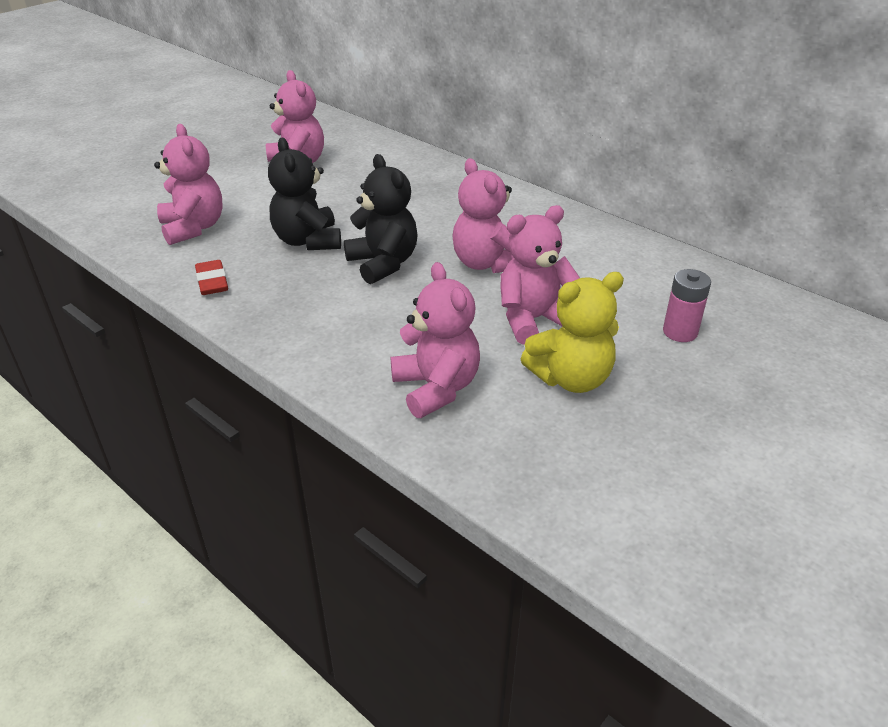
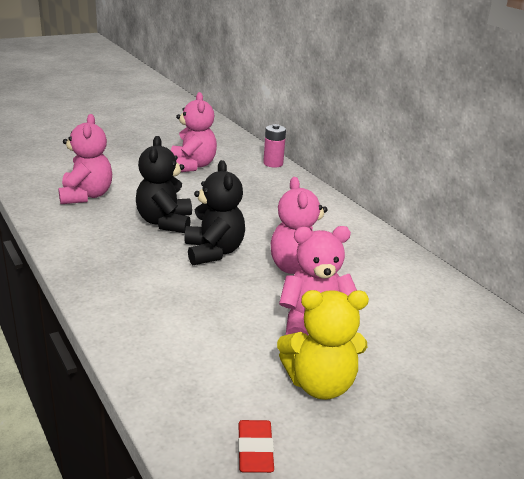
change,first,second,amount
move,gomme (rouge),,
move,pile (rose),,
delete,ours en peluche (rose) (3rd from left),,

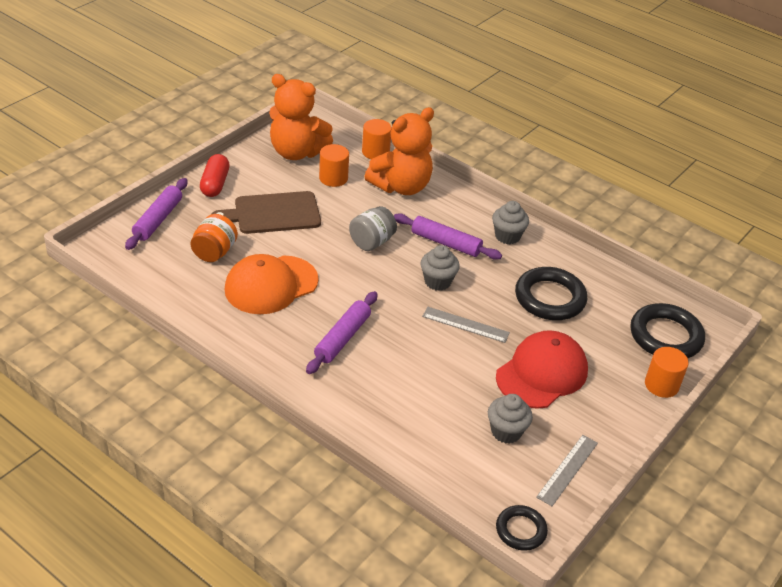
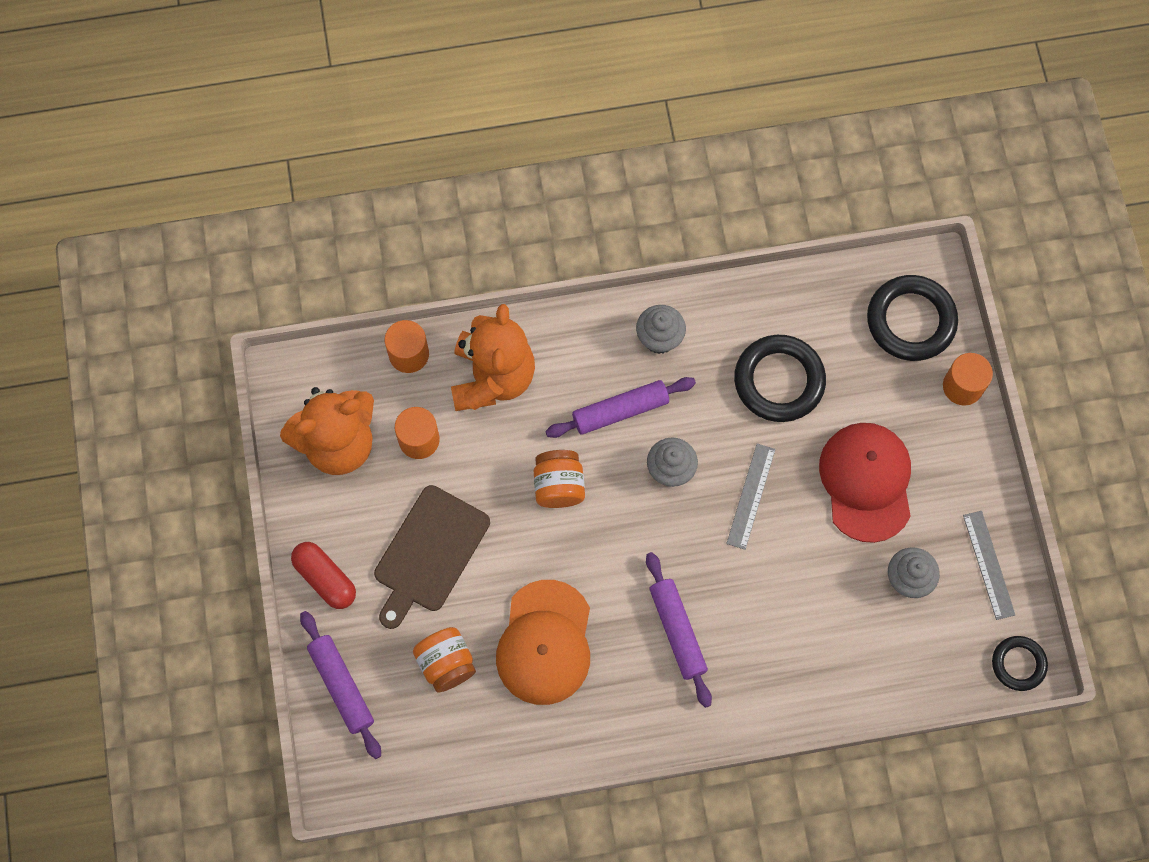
change,first,second,amount
recolor,bocal (gris),bocal (orange) (2nd from left),
rotate,règle (gris) (1st from left),,45 degrees counterclockwise

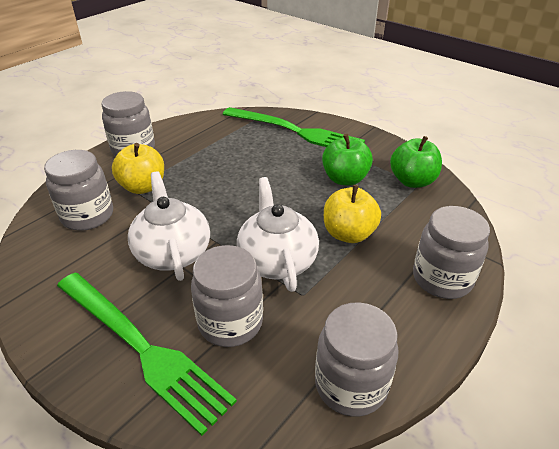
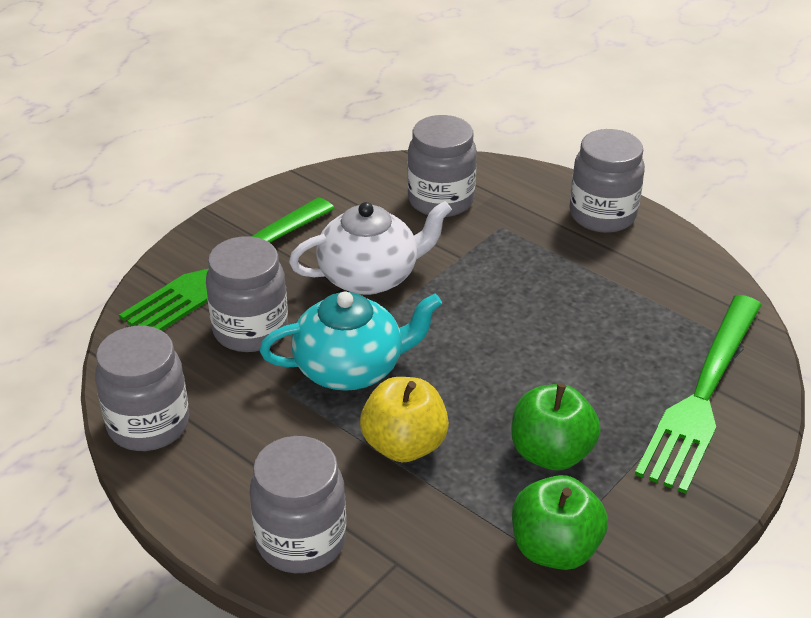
change,first,second,amount
recolor,théière (blanc) (2nd from left),théière (turquoise),
delete,pomme (jaune) (1st from left),,

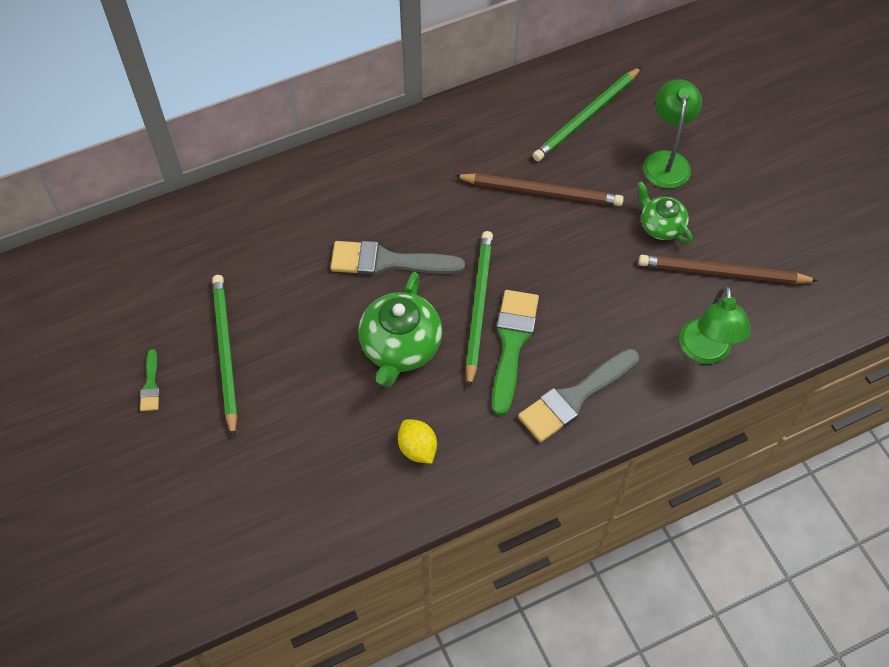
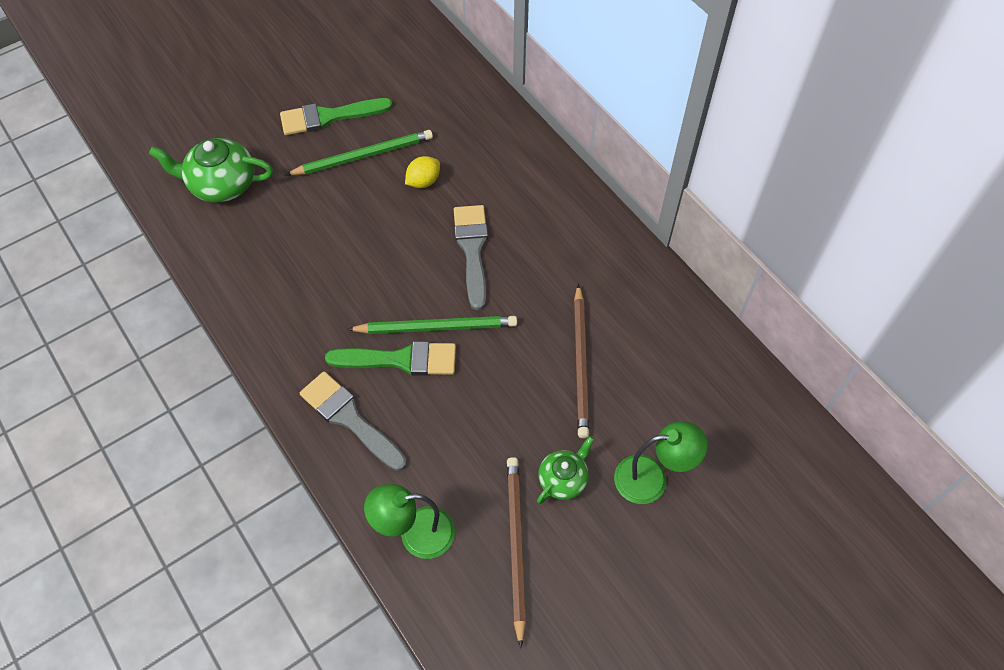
change,first,second,amount
move,théière (vert) (1st from left),,
resize,pinceau (vert) (1st from left),,x2.05
move,citron (jaune),,
delete,crayon (vert) (3rd from left),,

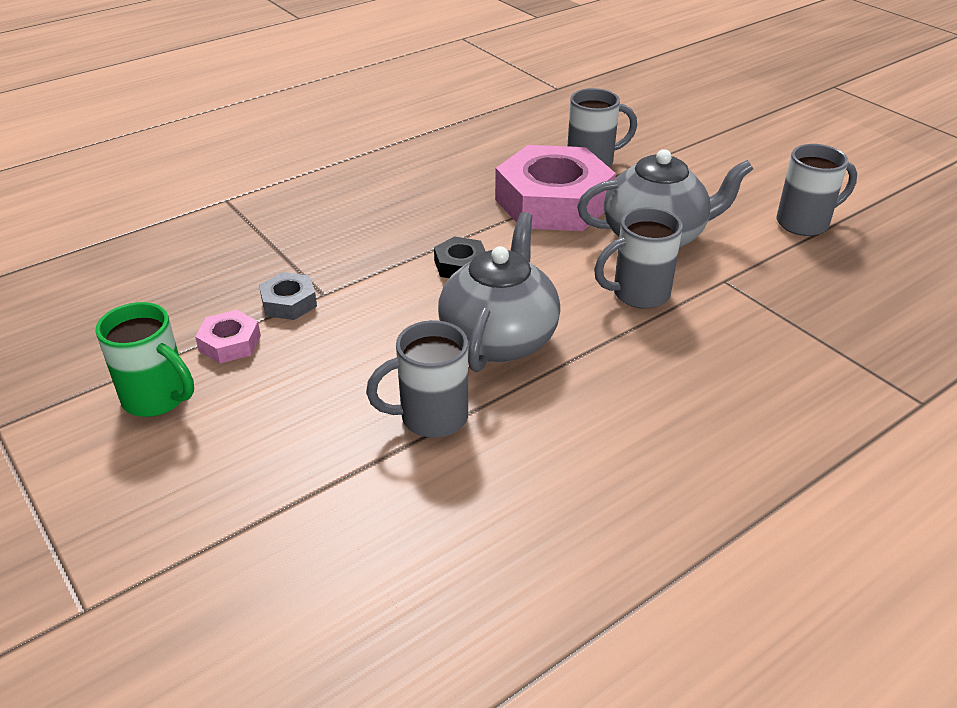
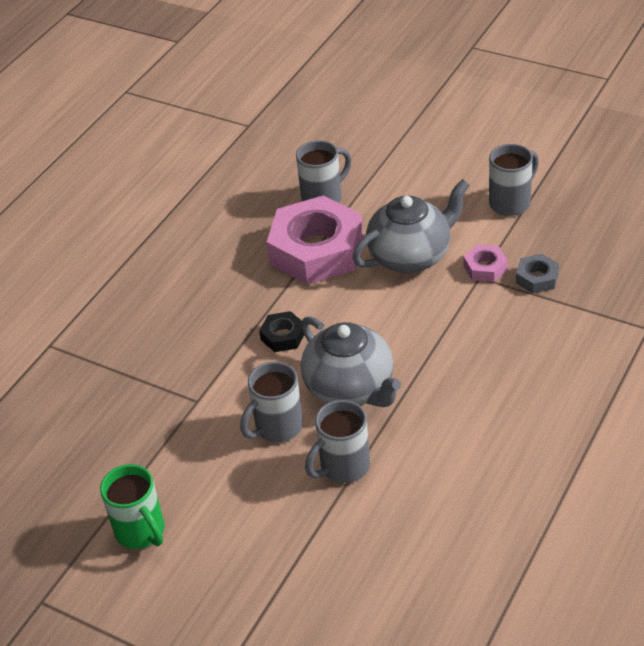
change,first,second,amount
rotate,tasse (vert),,45 degrees clockwise
move,tasse (gris) (3rd from left in the first image),tasse (gris) (1st from left),
rotate,théière (gris) (1st from left),,150 degrees clockwise
move,écrou (rose) (1st from left in the first image),écrou (rose) (2nd from left),
move,écrou (gris),,

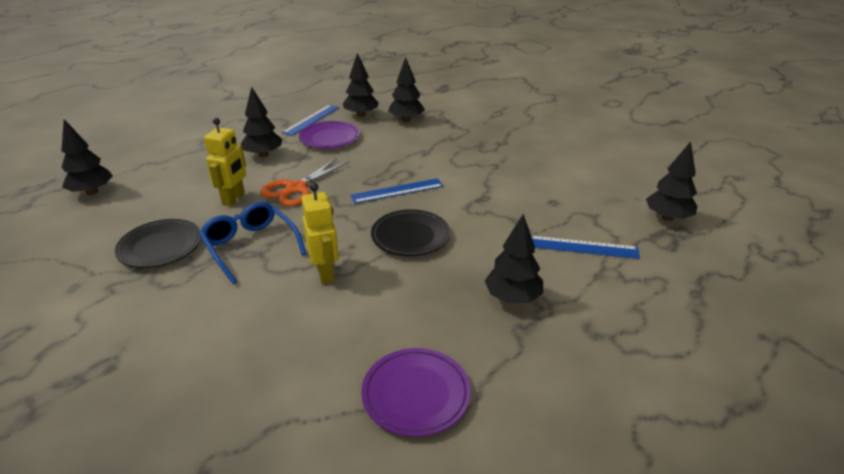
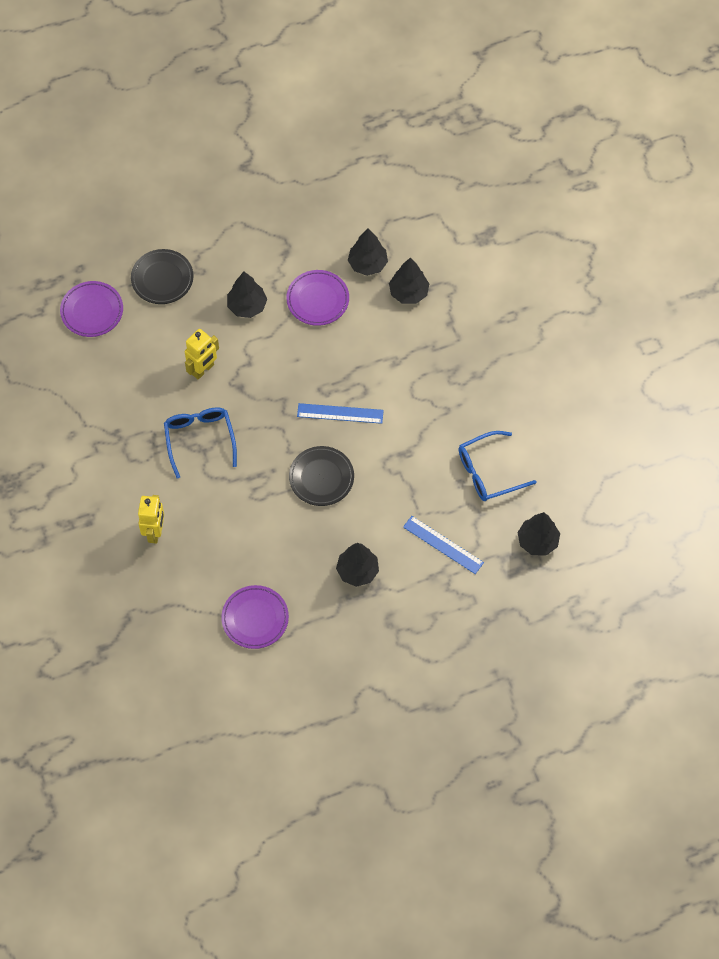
change,first,second,amount
replace,arbre (noir) (1st from left),assiette (violet) (1st from left),
move,assiette (noir) (1st from left),,
move,robot (jaune) (2nd from left in the first image),robot (jaune) (1st from left),
insert,,lunettes (bleu) (2nd from left),
delete,ciseaux (orange),,
delete,règle (bleu) (1st from left),,

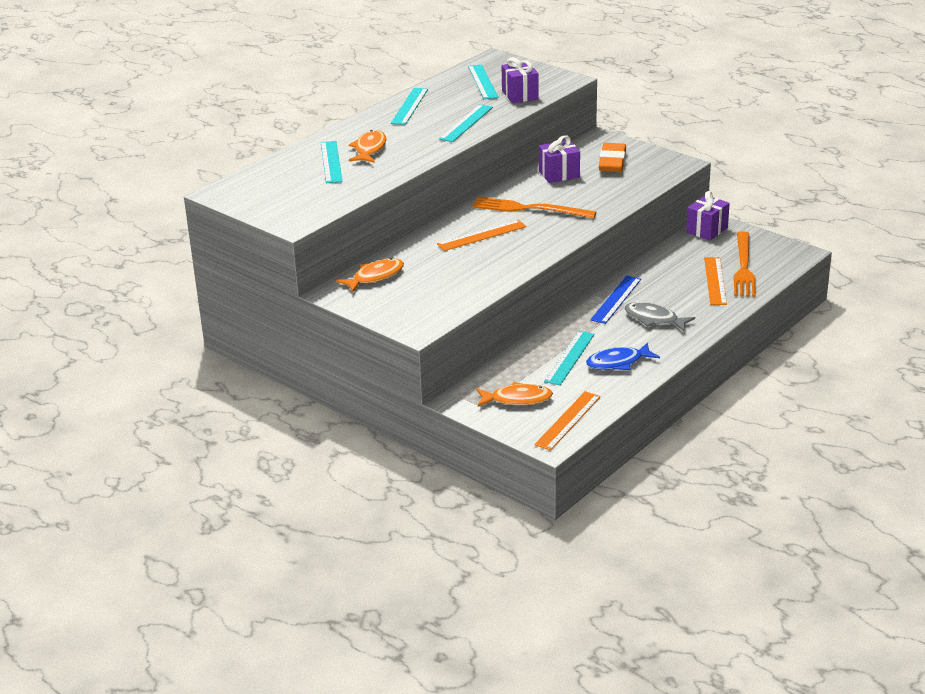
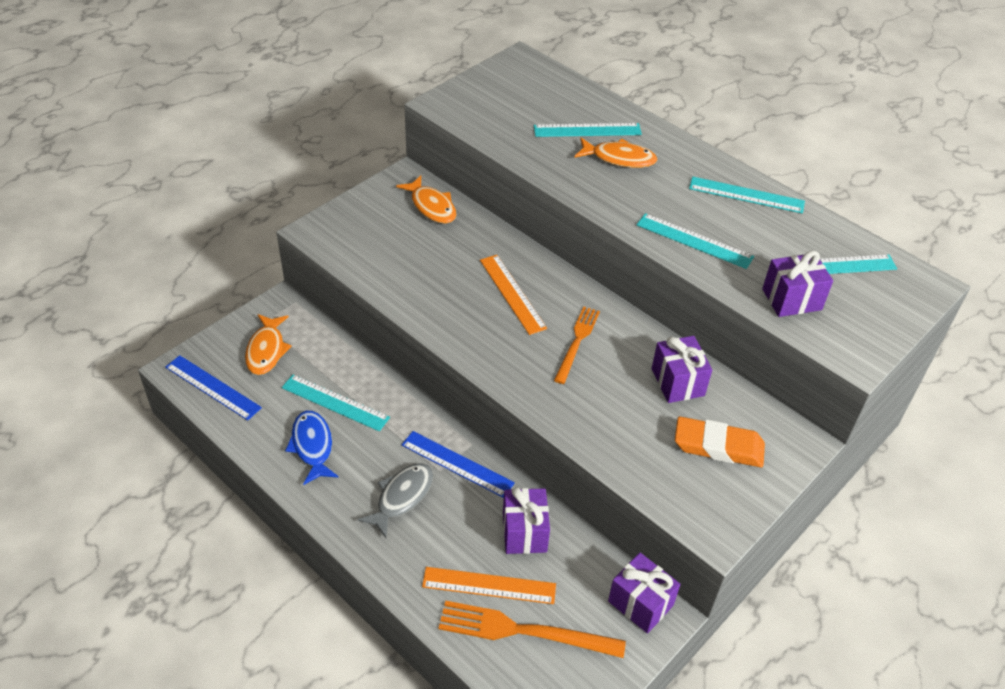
change,first,second,amount
recolor,règle (orange) (2nd from left),règle (bleu) (1st from left),
insert,,cadeau (violet) (1st from left),
resize,fourchette (orange) (1st from left in the first image),fourchette (orange) (2nd from left),x0.66

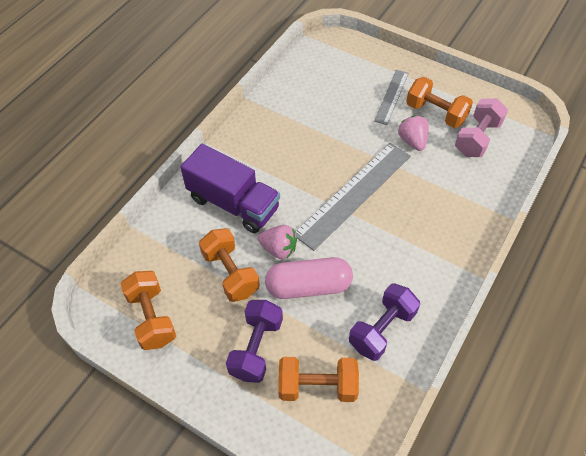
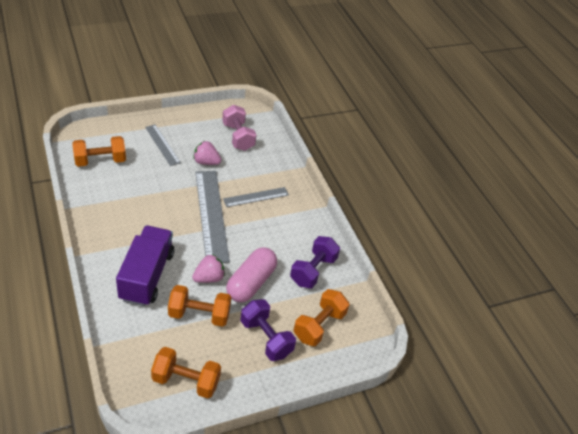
change,first,second,amount
move,haltère (orange) (4th from left in the first image),haltère (orange) (1st from left),
rotate,camion (violet),,60 degrees counterclockwise
insert,,règle (gris) (3rd from left),
rotate,haltère (violet) (2nd from left),,45 degrees clockwise

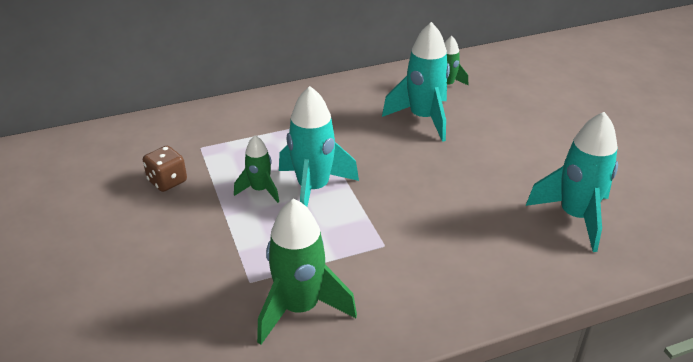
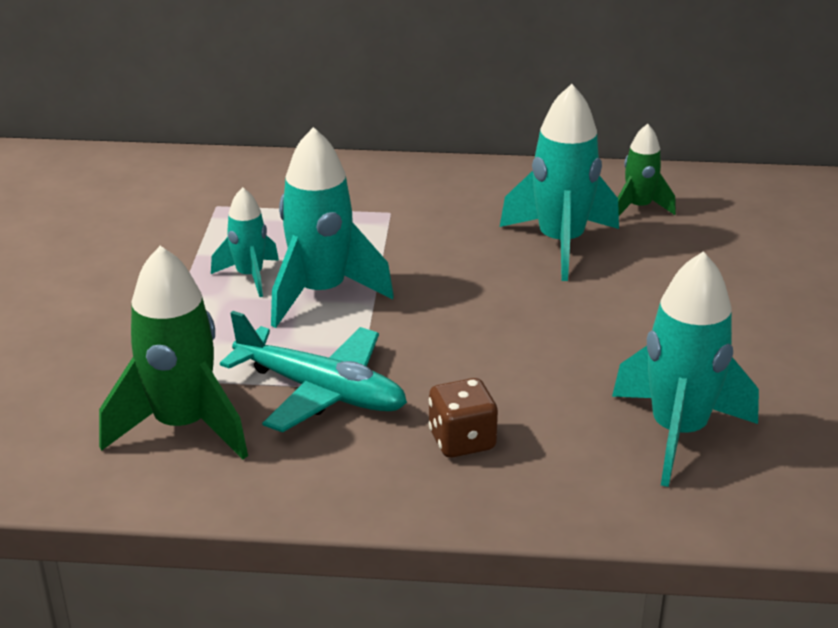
change,first,second,amount
recolor,fusée (vert) (1st from left),fusée (turquoise) (1st from left),
insert,,avion (turquoise),
move,dé (marron),,

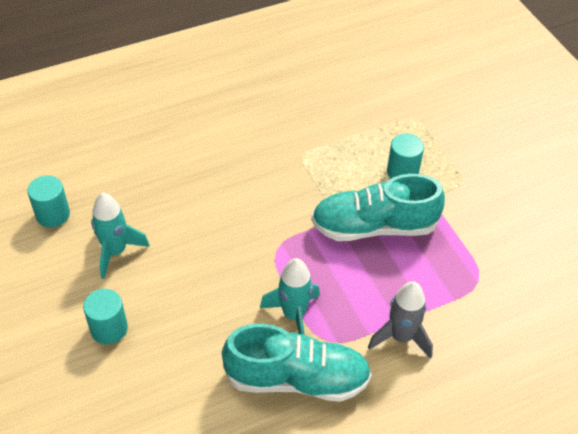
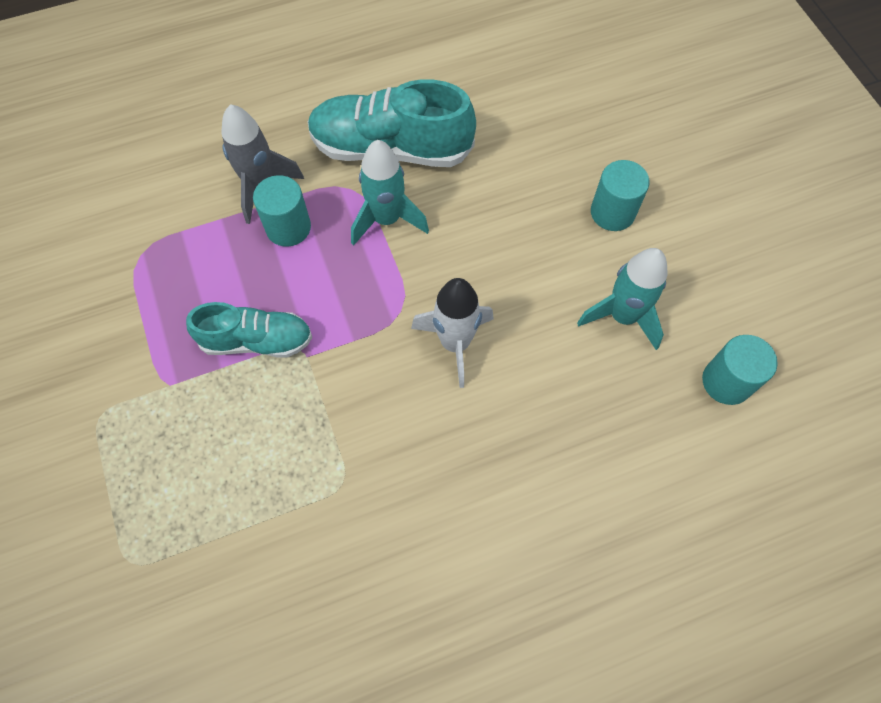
change,first,second,amount
resize,chaussure (turquoise) (2nd from left in the first image),chaussure (turquoise) (1st from left),x0.62
move,cylindre (turquoise) (3rd from left in the first image),cylindre (turquoise) (1st from left),
insert,,fusée (blanc),

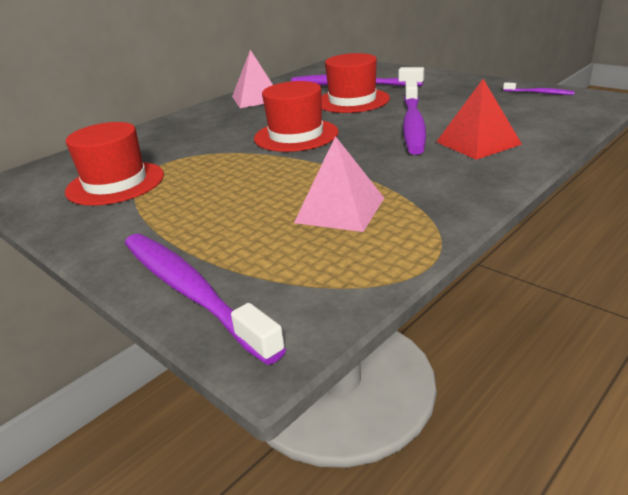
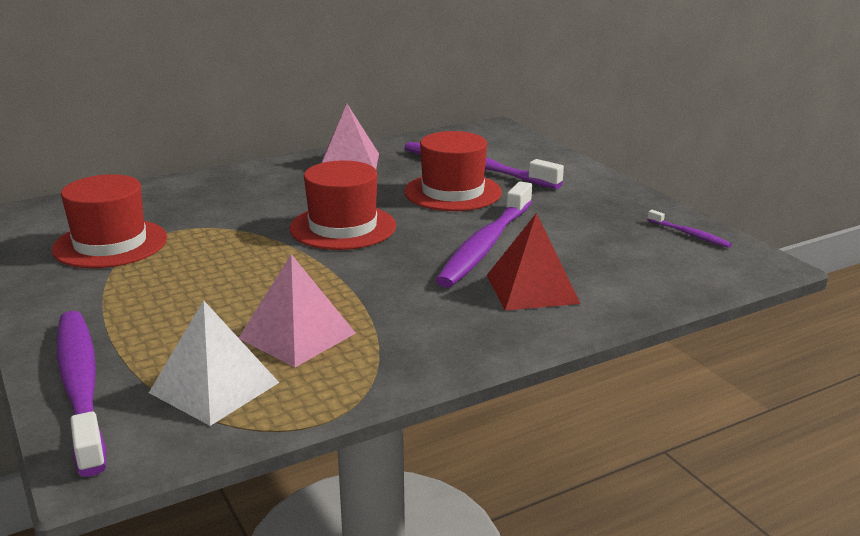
change,first,second,amount
insert,,pyramide (blanc),

